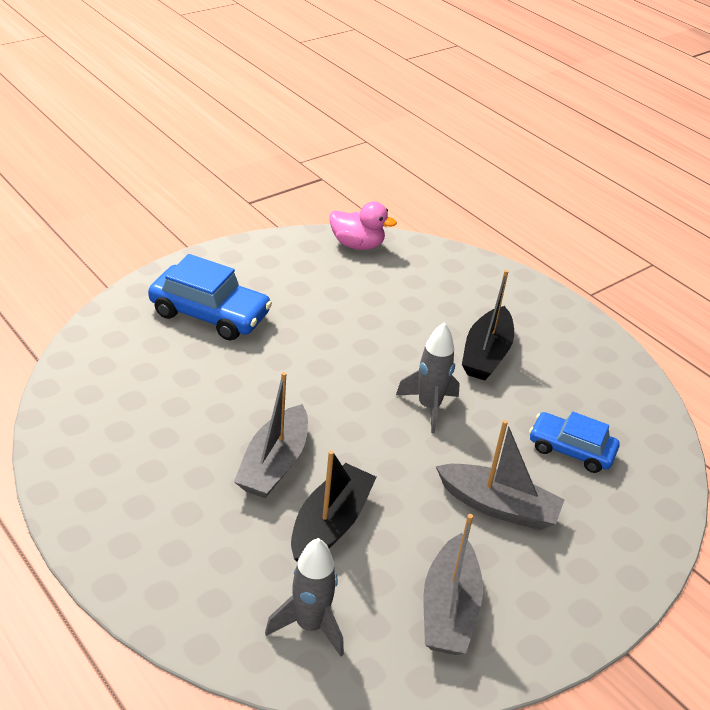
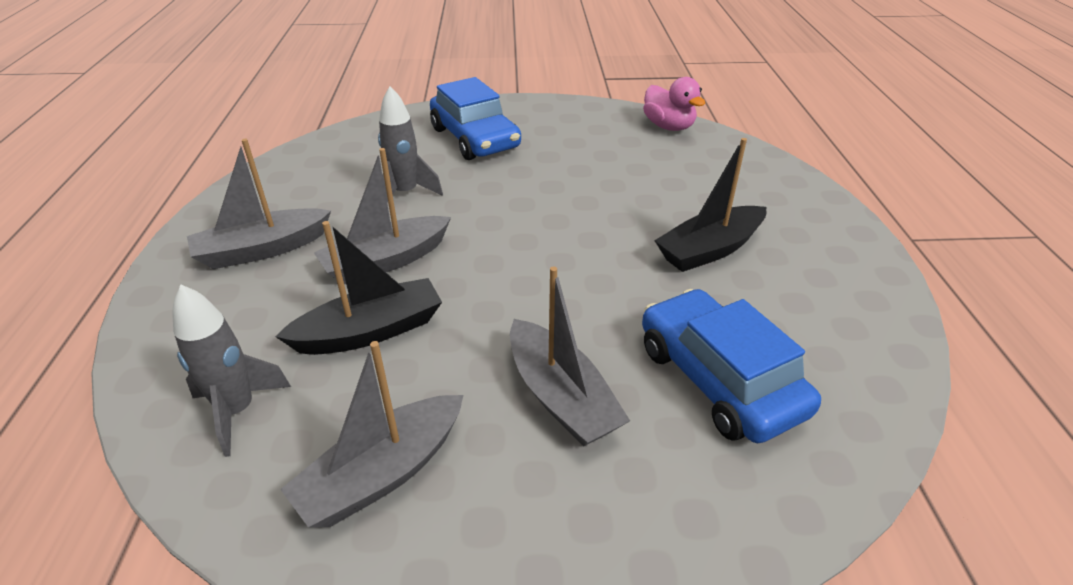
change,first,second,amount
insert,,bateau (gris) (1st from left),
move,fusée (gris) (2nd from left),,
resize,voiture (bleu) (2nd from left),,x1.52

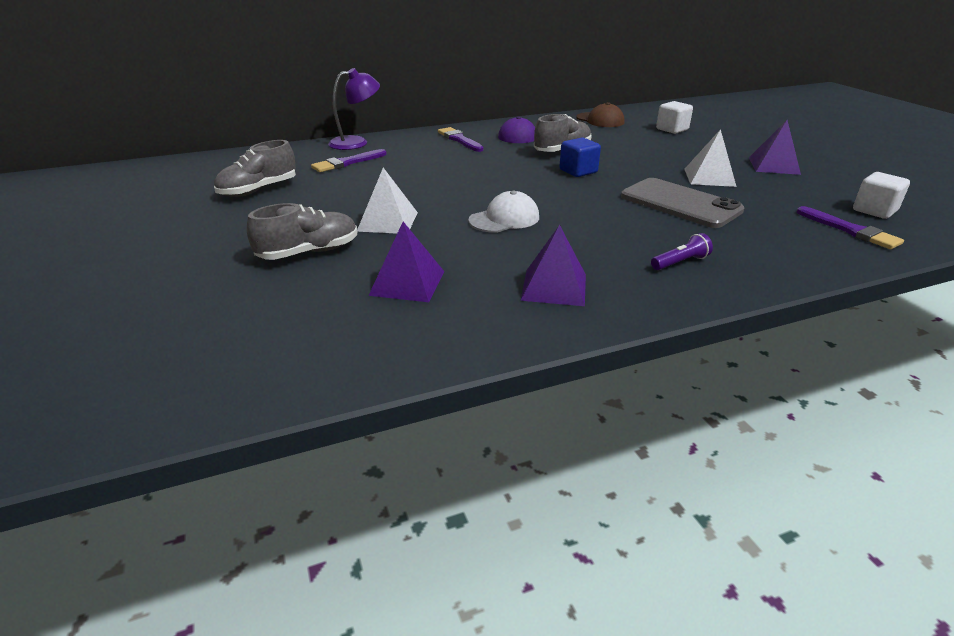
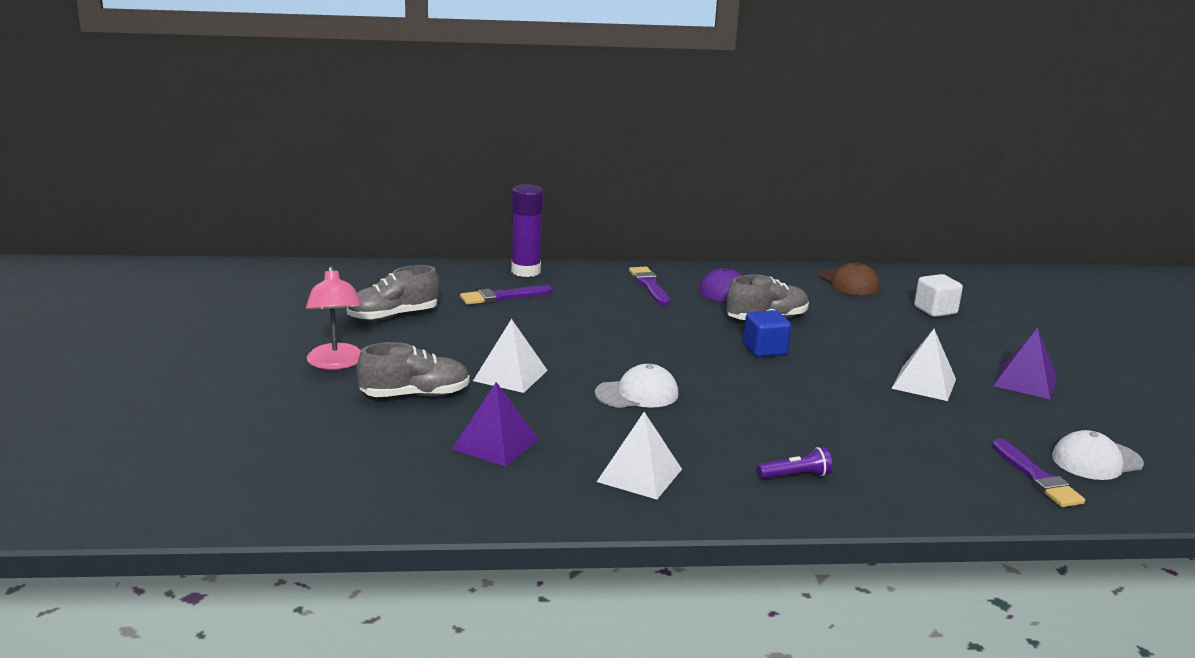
change,first,second,amount
insert,,lampe (rose),
replace,lampe (violet),bâton de colle (violet),
recolor,pyramide (violet) (2nd from left),pyramide (blanc) (2nd from left),
replace,cube (blanc) (2nd from left),casquette (blanc) (2nd from left),
delete,téléphone (gris),,

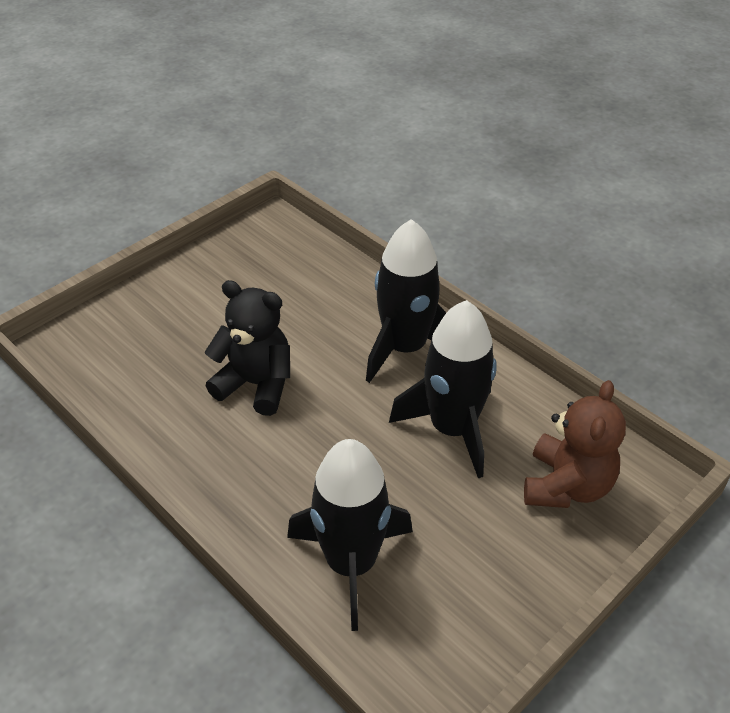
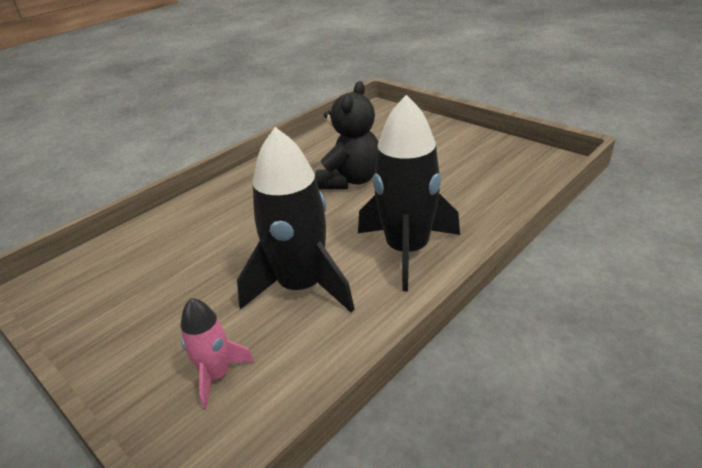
change,first,second,amount
replace,ours en peluche (marron),fusée (rose),
delete,fusée (noir) (1st from left),,

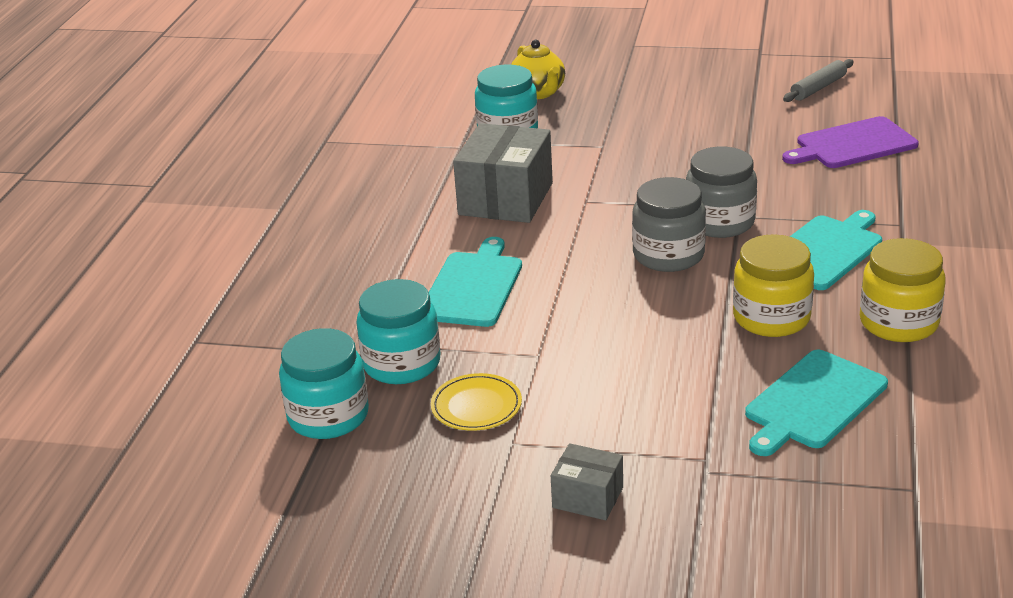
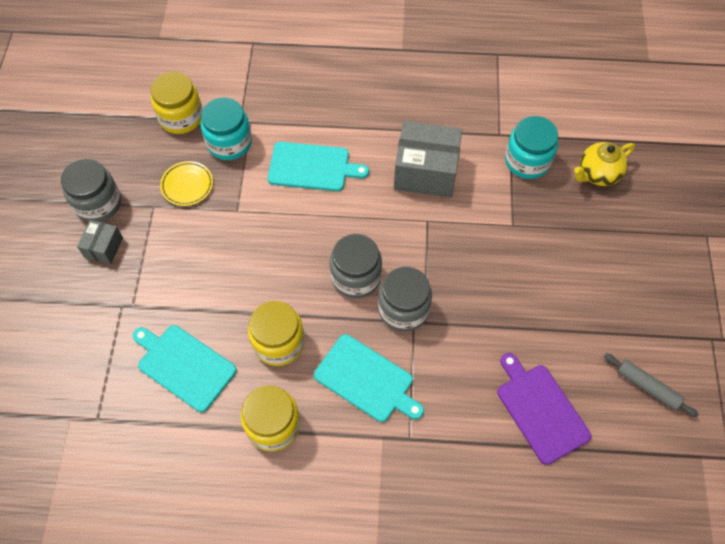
change,first,second,amount
insert,,bocal (gris) (1st from left),
recolor,bocal (turquoise) (1st from left),bocal (jaune) (1st from left),

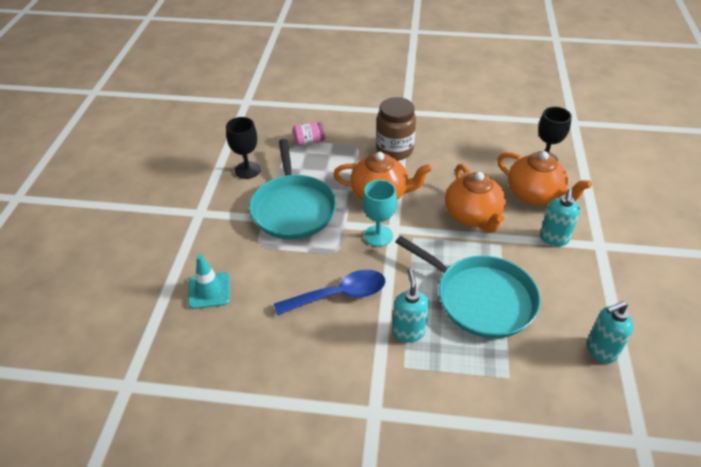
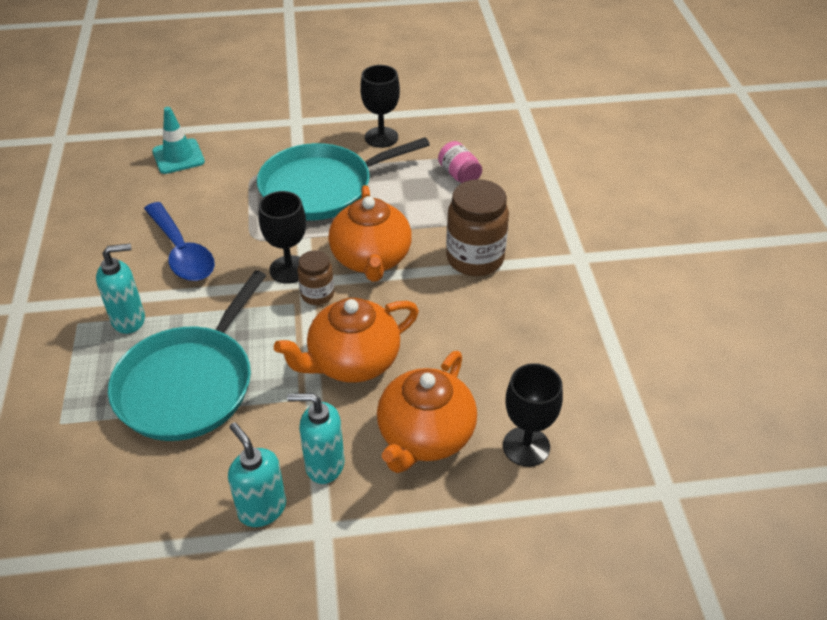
change,first,second,amount
move,distributeur de savon (turquoise) (3rd from left in the first image),distributeur de savon (turquoise) (2nd from left),
recolor,verre à pied (turquoise),verre à pied (noir) (1st from left),
insert,,bocal (marron) (1st from left),

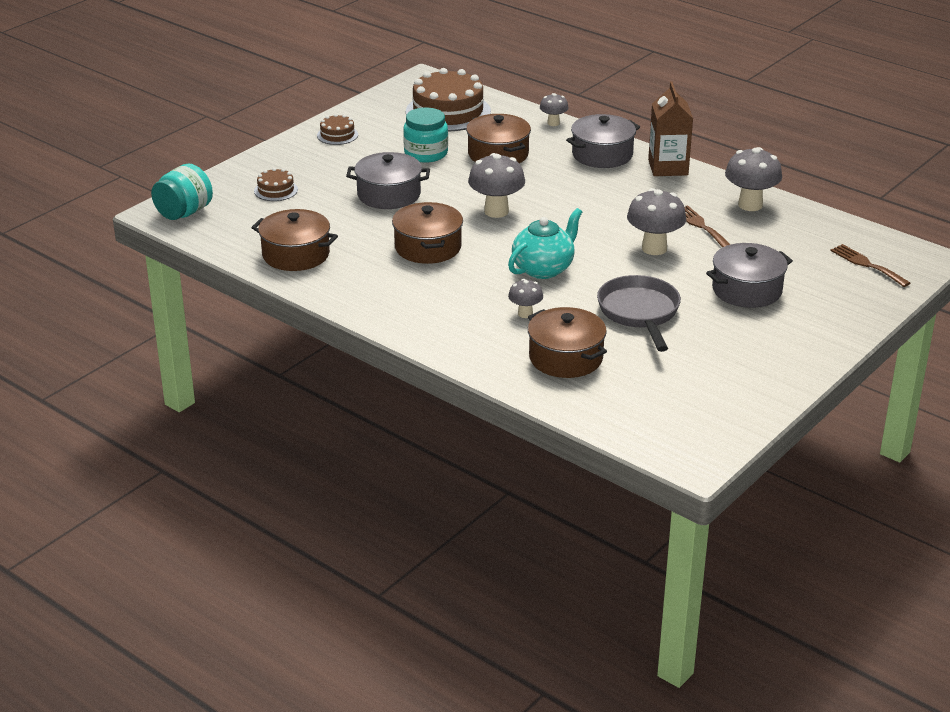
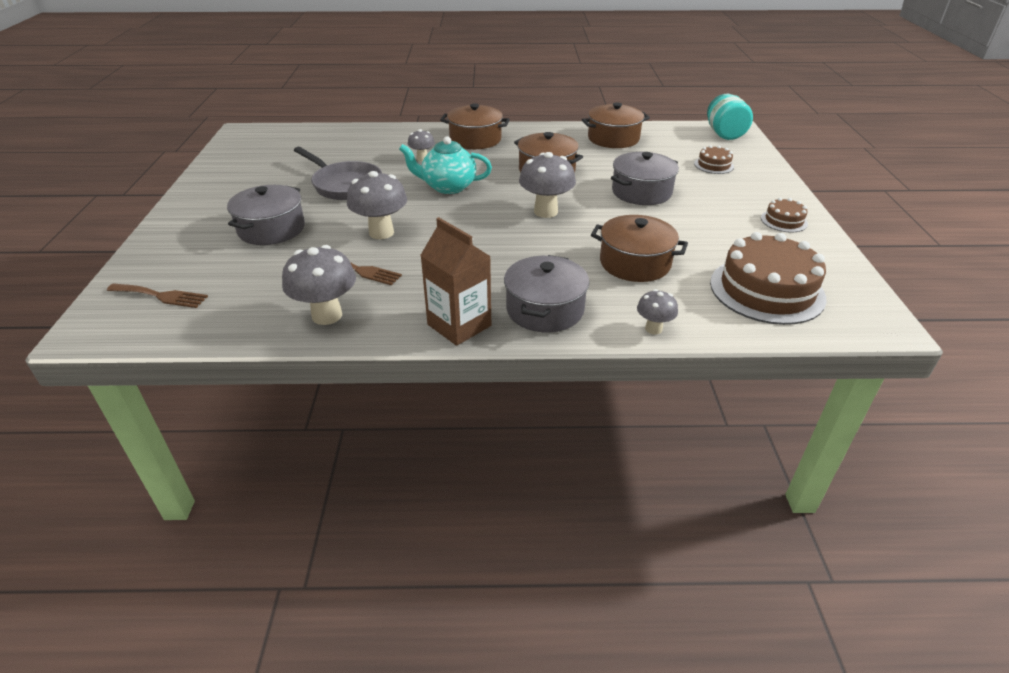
change,first,second,amount
rotate,théière (turquoise),,90 degrees clockwise
move,marmite (marron) (4th from left in the first image),marmite (marron) (1st from left),
delete,bocal (turquoise) (2nd from left),,

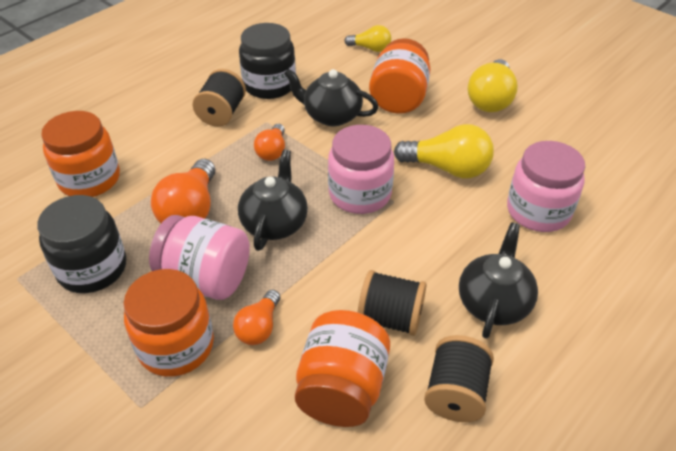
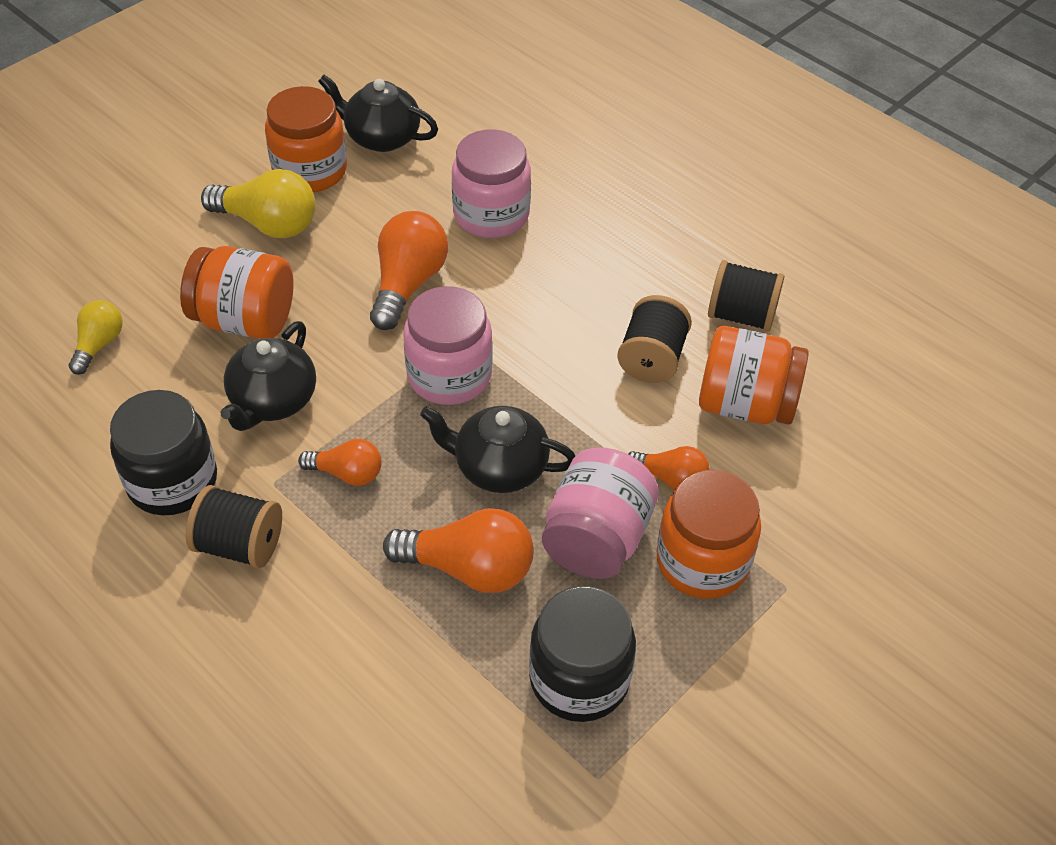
change,first,second,amount
move,bocal (orange) (1st from left in the first image),bocal (orange) (2nd from left),
move,théière (noir) (3rd from left in the first image),théière (noir) (2nd from left),
recolor,ampoule (jaune) (2nd from left),ampoule (orange) (2nd from left),

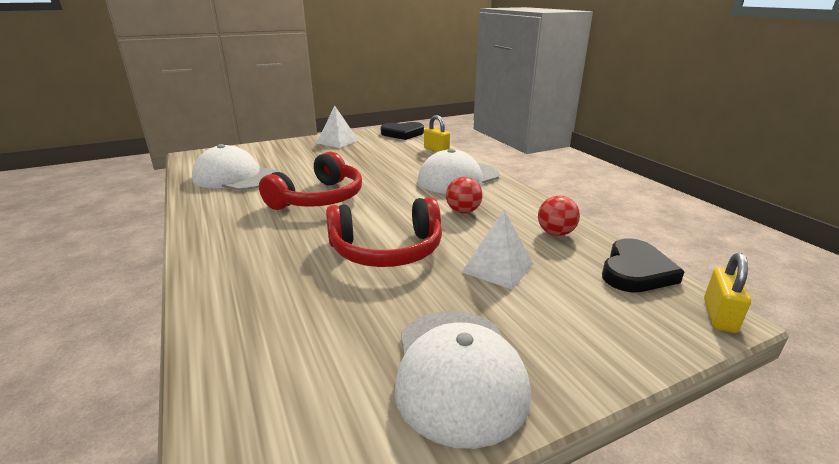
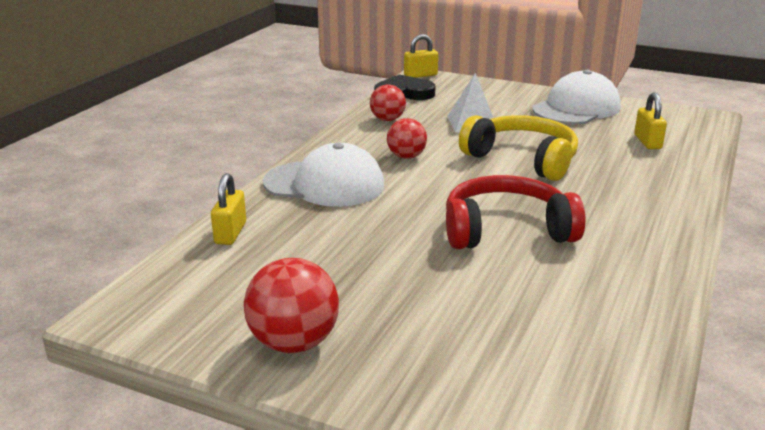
change,first,second,amount
replace,pyramide (blanc) (1st from left),balle (rouge) (1st from left),
recolor,casque audio (rouge) (2nd from left),casque audio (jaune),
insert,,cadenas (jaune) (3rd from left),
delete,casquette (blanc) (1st from left),,
delete,cœur (noir) (1st from left),,

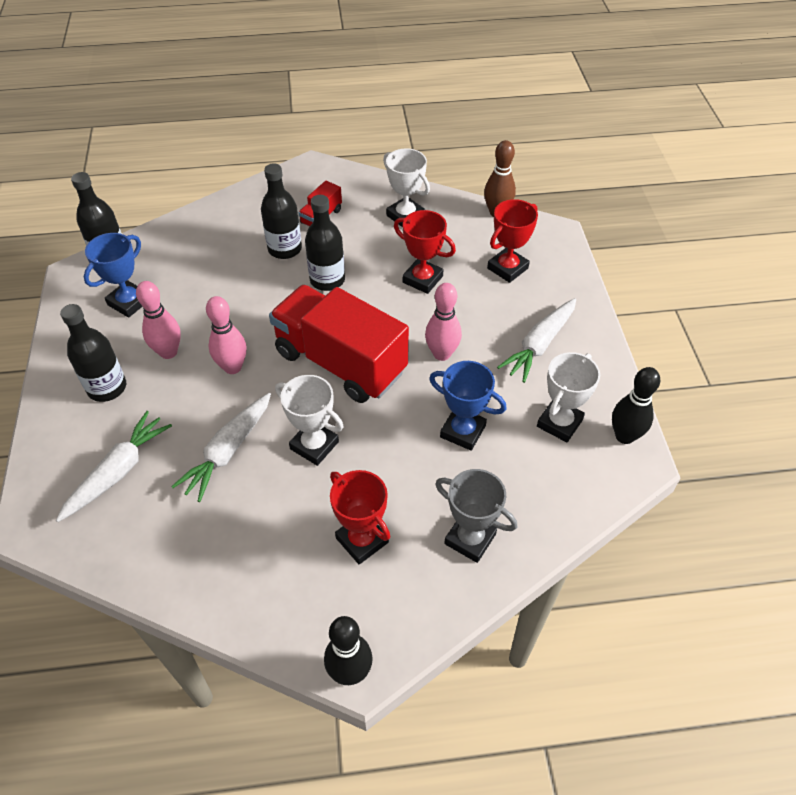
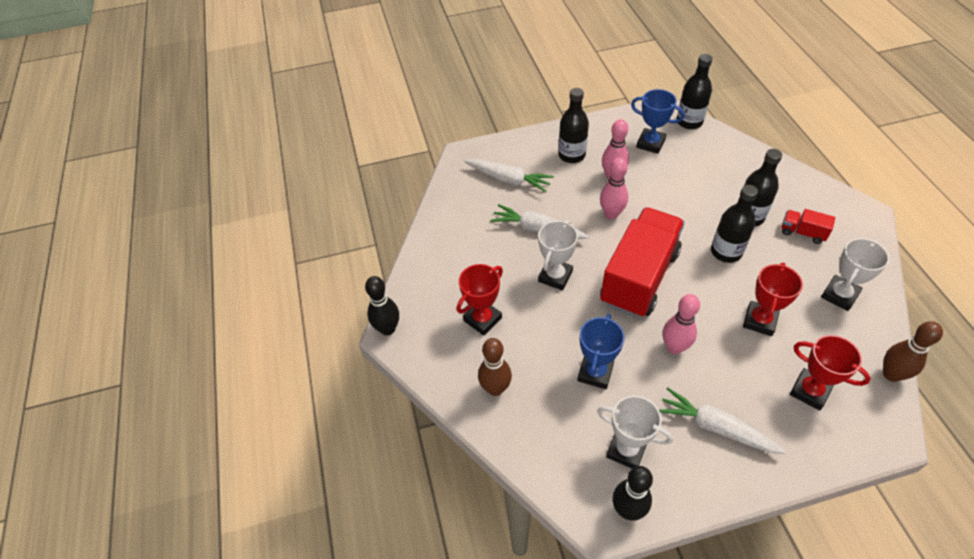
change,first,second,amount
replace,trophée (gris),quille (marron) (1st from left),

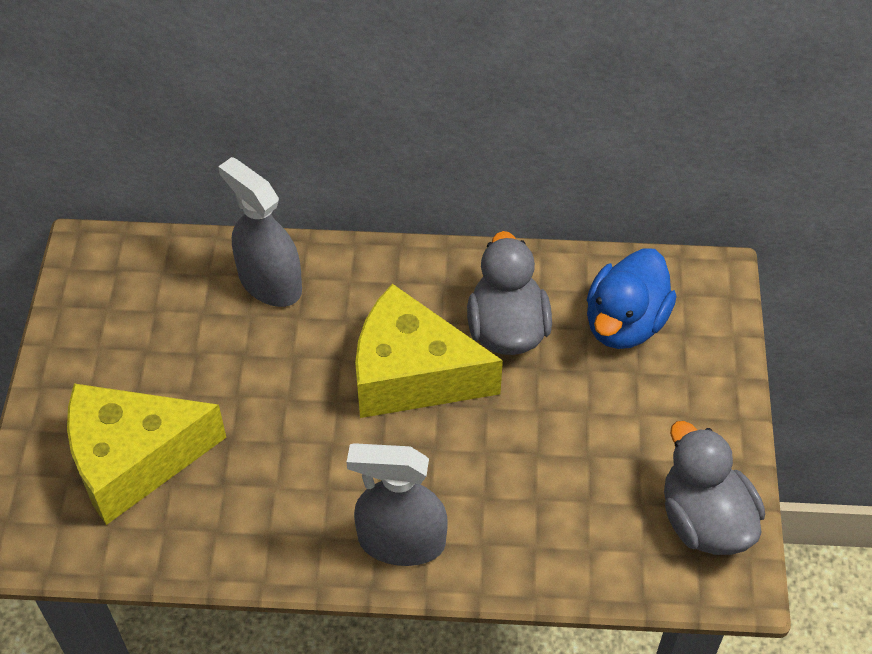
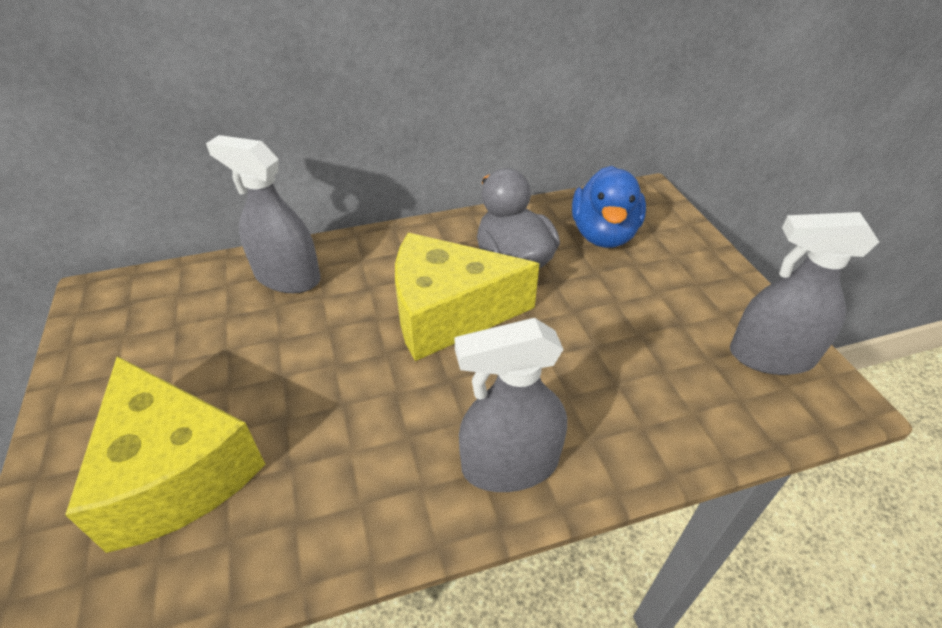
change,first,second,amount
rotate,fromage (jaune) (1st from left),,90 degrees counterclockwise
replace,canard (gris) (2nd from left),vaporisateur (gris) (3rd from left),

